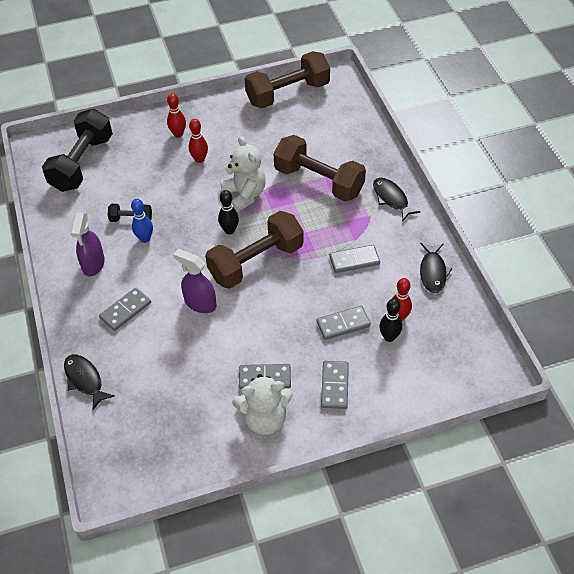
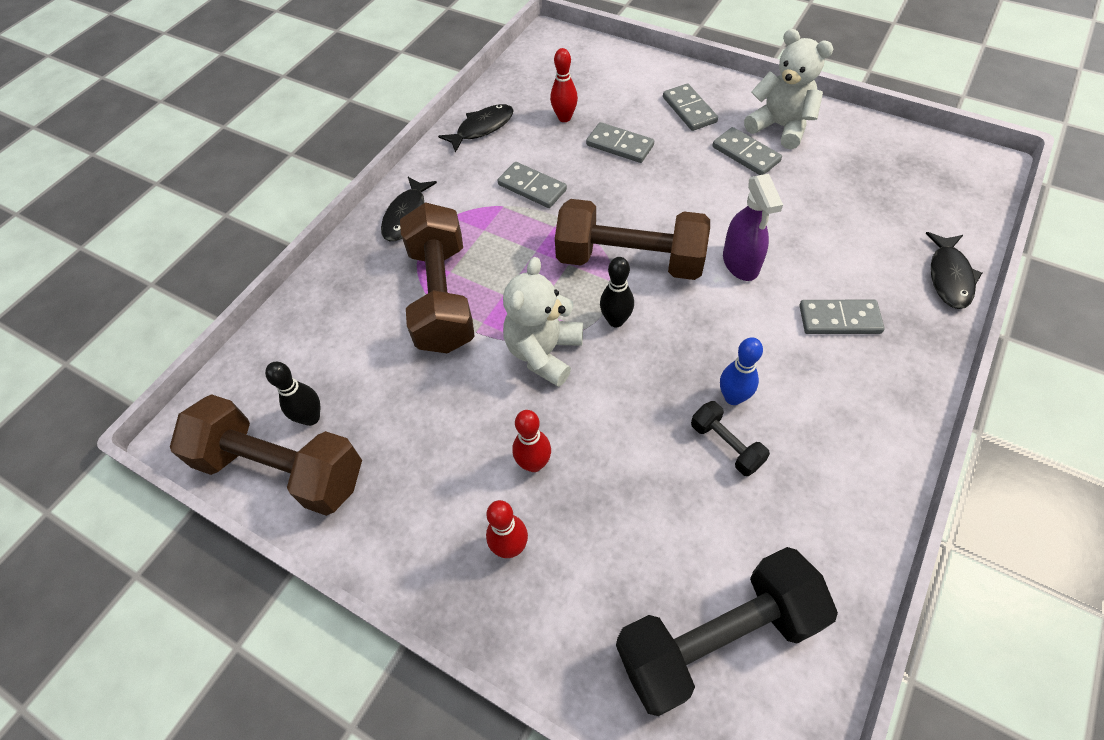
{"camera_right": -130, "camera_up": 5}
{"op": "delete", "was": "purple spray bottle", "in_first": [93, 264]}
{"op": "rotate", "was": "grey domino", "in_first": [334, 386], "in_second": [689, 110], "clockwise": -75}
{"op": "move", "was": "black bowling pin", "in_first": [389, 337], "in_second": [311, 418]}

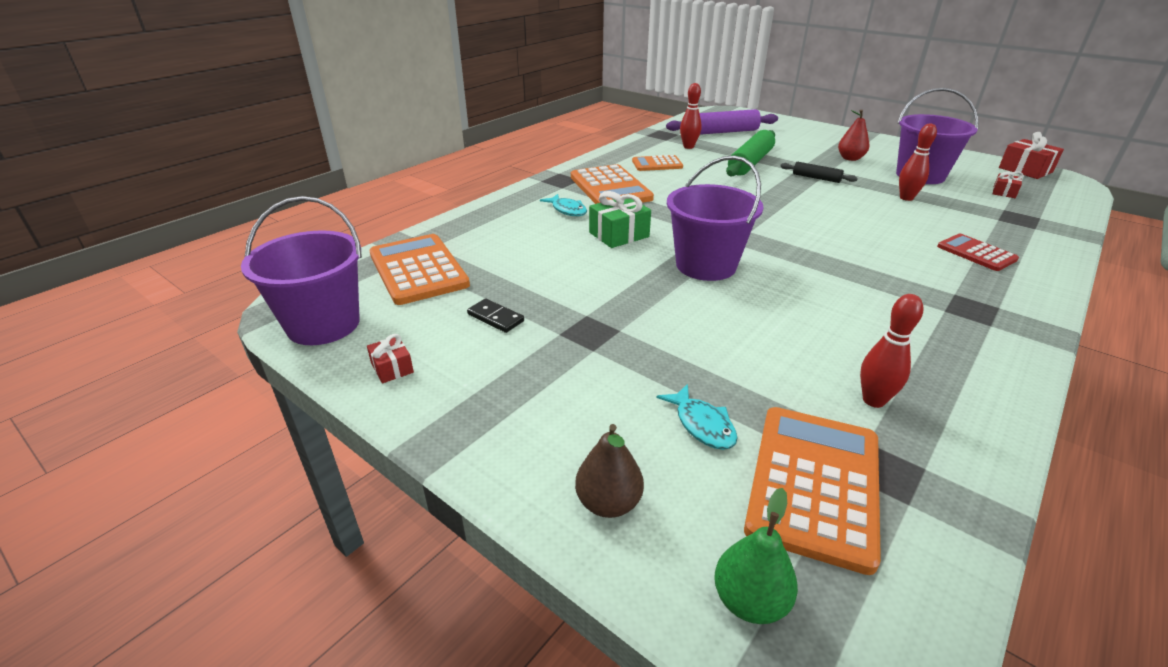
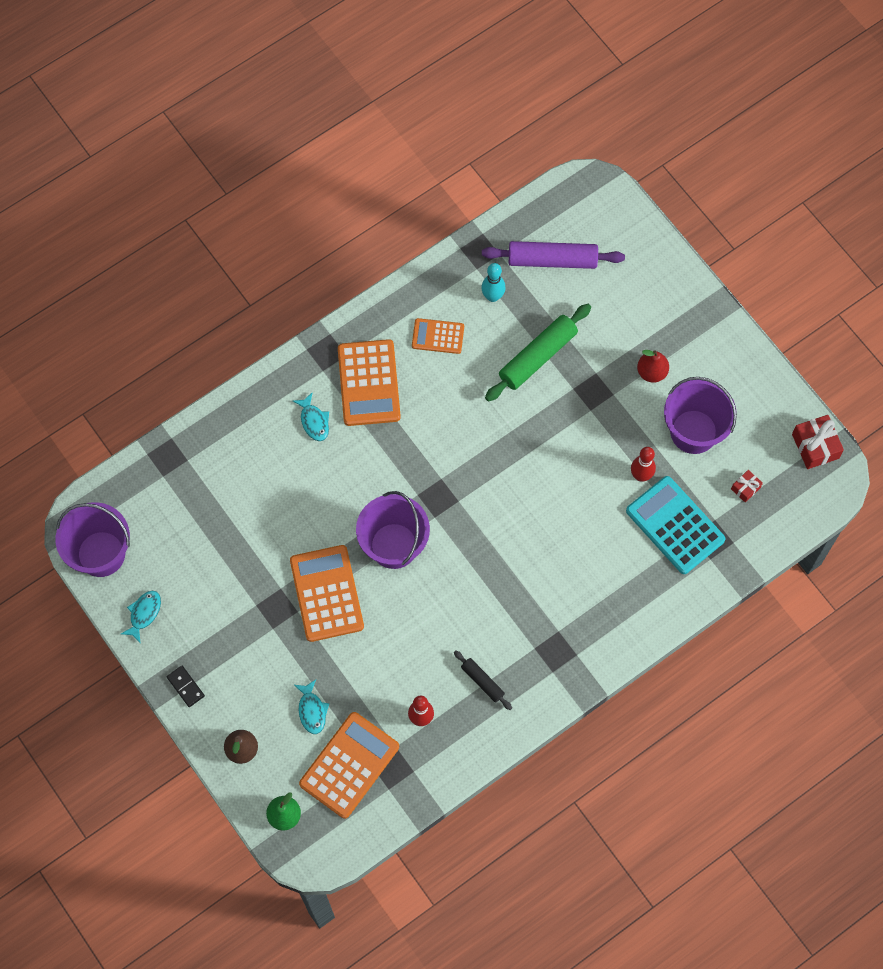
{"camera_right": 15, "camera_up": 35}
{"op": "replace", "was": "red gift", "now": "turquoise fish", "in_first": [392, 368], "in_second": [144, 614]}
{"op": "move", "was": "orange calculator", "in_first": [418, 270], "in_second": [327, 593]}
{"op": "move", "was": "black domino", "in_first": [495, 318], "in_second": [185, 687]}
{"op": "delete", "was": "green gift", "in_first": [619, 235]}
{"op": "recolor", "was": "red bowling pin", "now": "turquoise bowling pin", "in_first": [688, 147], "in_second": [492, 296]}
{"op": "move", "was": "black rolling pin", "in_first": [816, 178], "in_second": [482, 681]}
{"op": "delete", "was": "red calculator", "in_first": [976, 253]}
{"op": "insert", "now": "turquoise calculator", "in_second": [675, 525]}

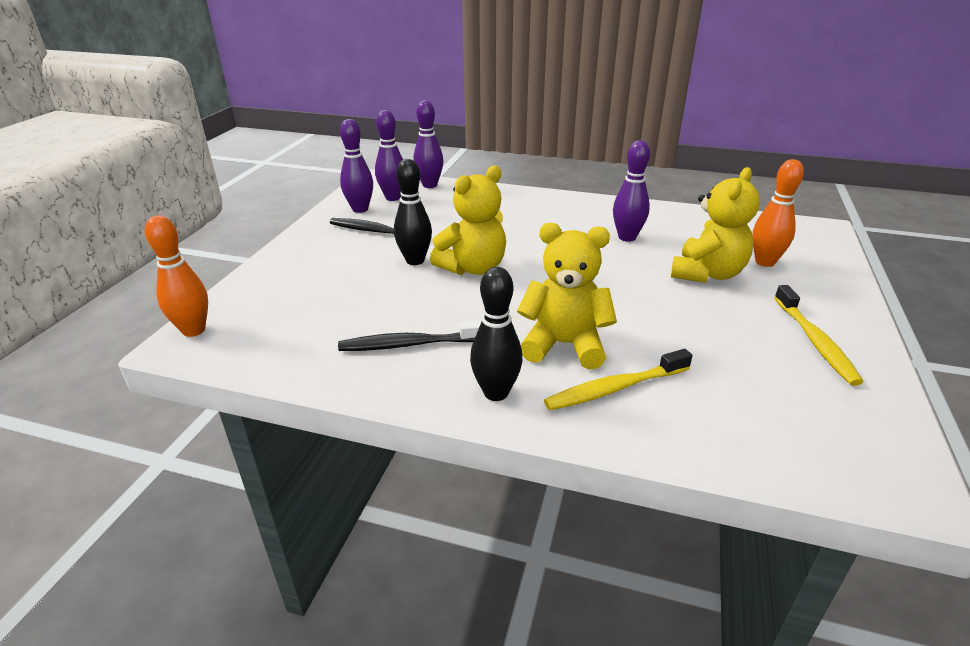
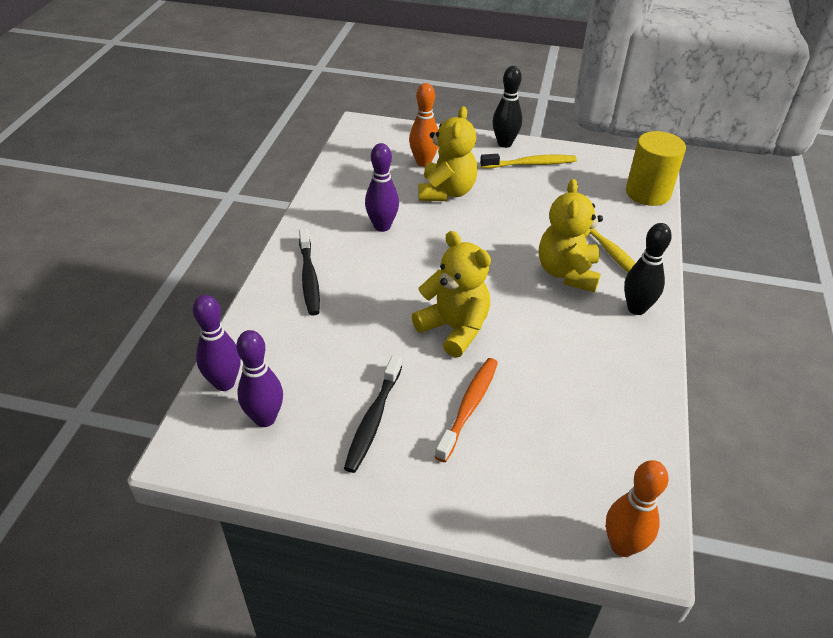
{"camera_right": -95, "camera_up": 10}
{"op": "move", "was": "black toothbrush", "in_first": [410, 344], "in_second": [309, 277]}
{"op": "delete", "was": "purple bowling pin", "in_first": [360, 209]}
{"op": "move", "was": "black bowling pin", "in_first": [415, 260], "in_second": [504, 143]}
{"op": "rotate", "was": "yellow teddy bear", "in_first": [707, 274], "in_second": [446, 192], "clockwise": 75}
{"op": "insert", "now": "orange toothbrush", "in_second": [468, 407]}
{"op": "insert", "now": "yellow cylinder", "in_second": [648, 193]}

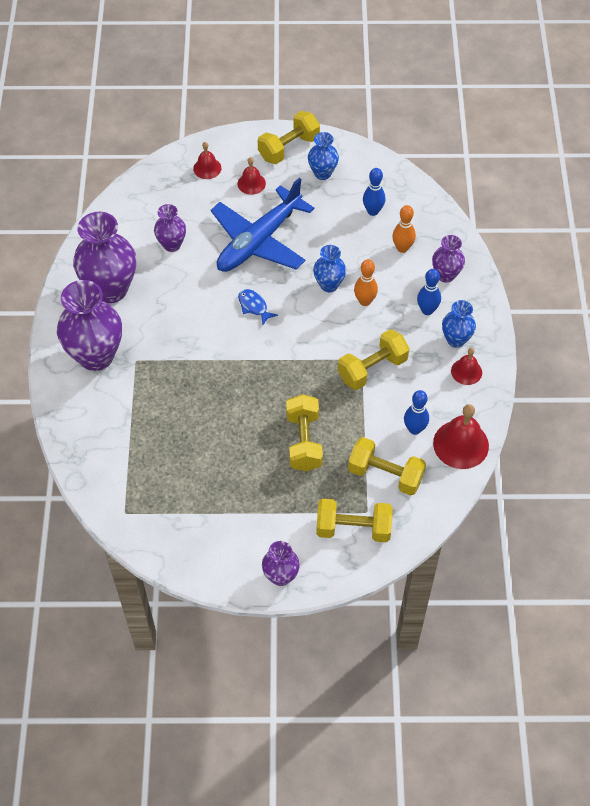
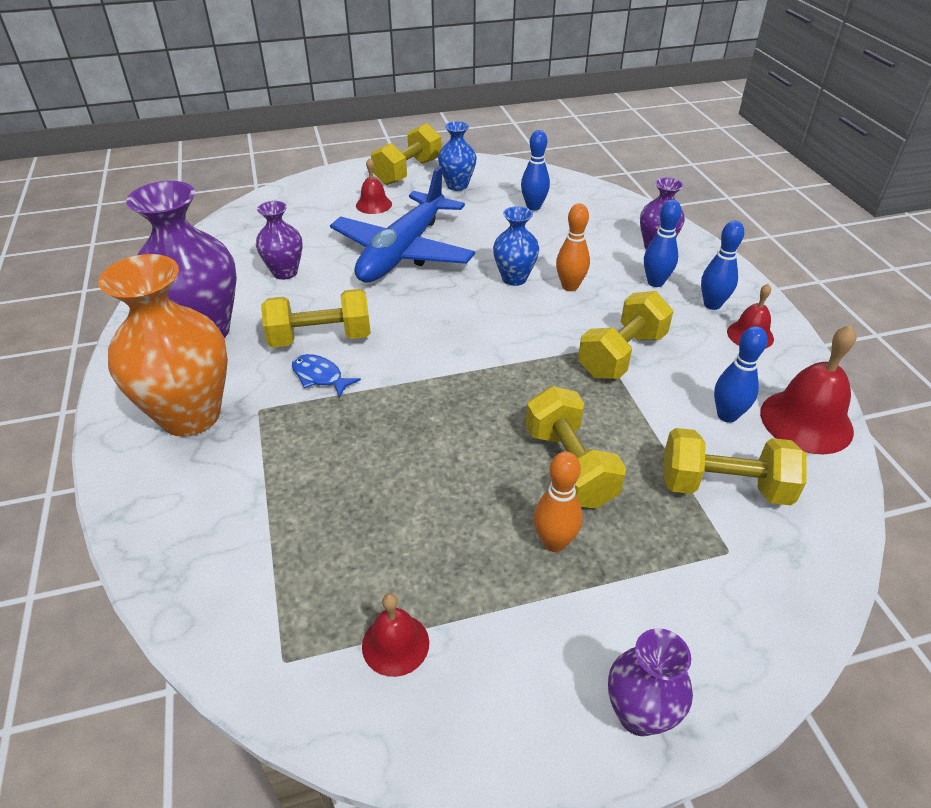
{"camera_right": -15, "camera_up": -15}
{"op": "recolor", "was": "purple vase", "now": "orange vase", "in_first": [96, 356], "in_second": [190, 415]}
{"op": "move", "was": "red bell", "in_first": [207, 168], "in_second": [395, 644]}
{"op": "move", "was": "blue fish", "in_first": [254, 306], "in_second": [320, 377]}
{"op": "move", "was": "yellow dumbbell", "in_first": [353, 528], "in_second": [320, 338]}
{"op": "move", "was": "orange bowling pin", "in_first": [402, 248], "in_second": [554, 542]}
{"op": "replace", "was": "blue vase", "now": "blue bowling pin", "in_first": [456, 339], "in_second": [712, 305]}

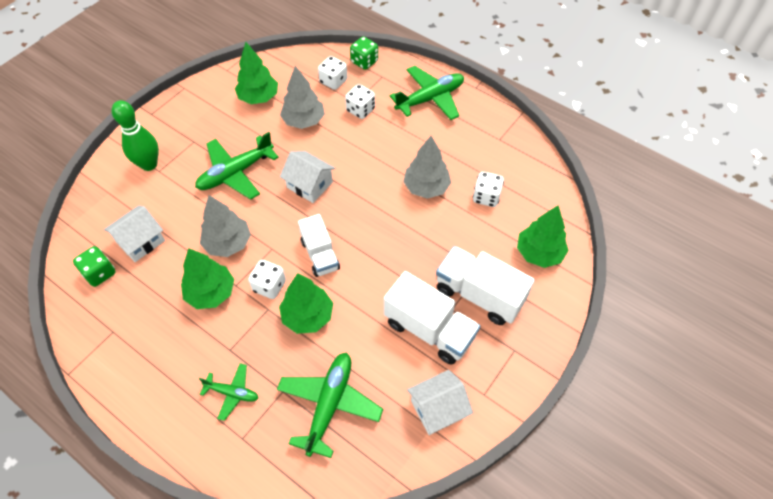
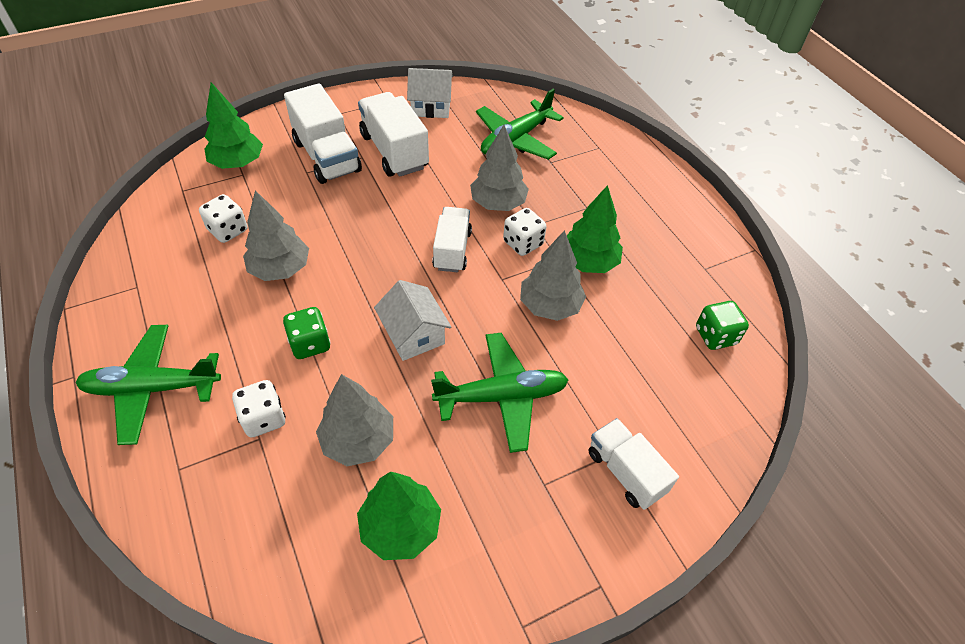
{"camera_right": -155, "camera_up": -5}
{"op": "delete", "was": "white house", "in_first": [140, 241]}
{"op": "replace", "was": "green bowling pin", "now": "white truck", "in_first": [149, 164], "in_second": [625, 472]}
{"op": "delete", "was": "green plane", "in_first": [232, 393]}
{"op": "recolor", "was": "green tree", "now": "grey tree", "in_first": [308, 316], "in_second": [498, 203]}
{"op": "delete", "was": "white dice", "in_first": [333, 81]}
{"op": "move", "was": "green dice", "in_first": [364, 62], "in_second": [310, 344]}

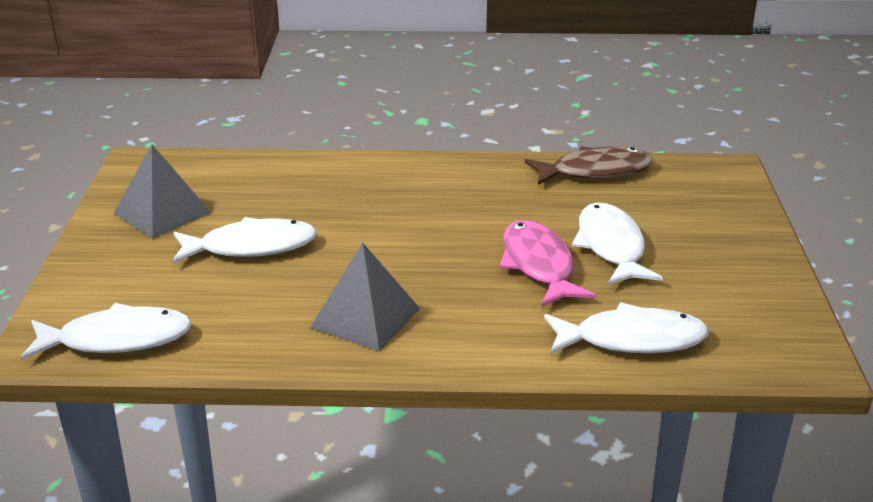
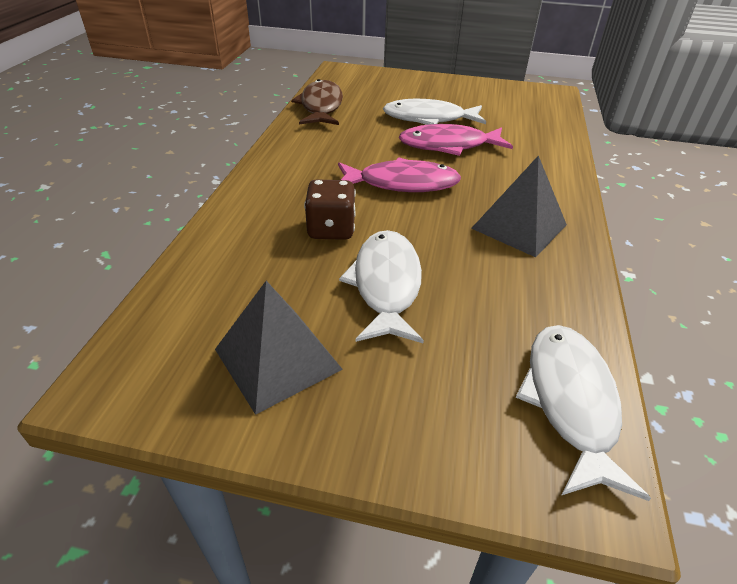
{"camera_right": -80, "camera_up": 10}
{"op": "delete", "was": "white fish", "in_first": [632, 340]}
{"op": "insert", "now": "brown dice", "in_second": [331, 229]}
{"op": "insert", "now": "pink fish", "in_second": [402, 184]}

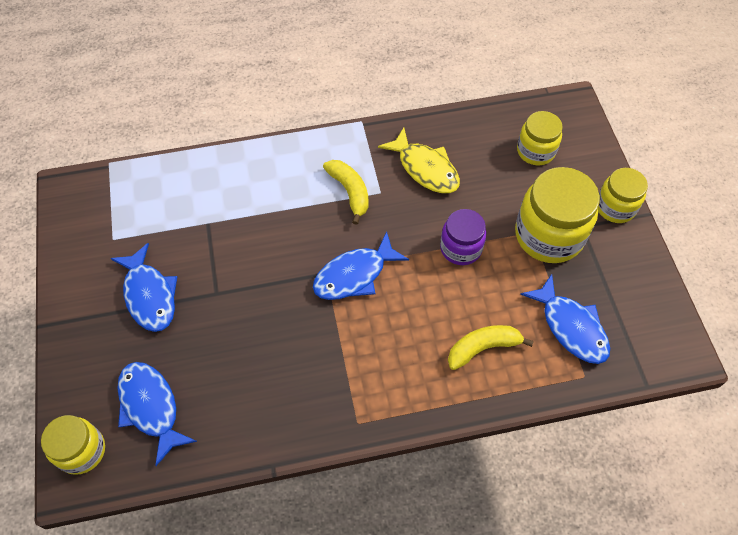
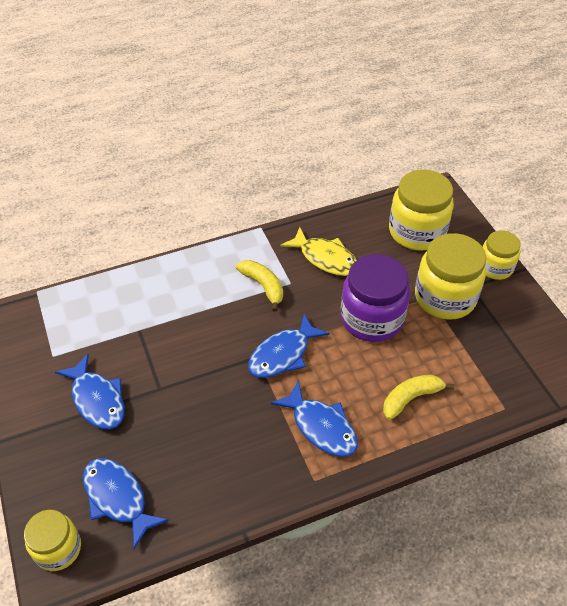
{"camera_right": -10, "camera_up": -10}
{"op": "resize", "was": "purple jar", "in_first": [460, 248], "in_second": [371, 319], "ratio": 1.67}
{"op": "resize", "was": "yellow jar", "in_first": [535, 151], "in_second": [417, 232], "ratio": 1.67}
{"op": "move", "was": "blue fish", "in_first": [571, 327], "in_second": [321, 426]}

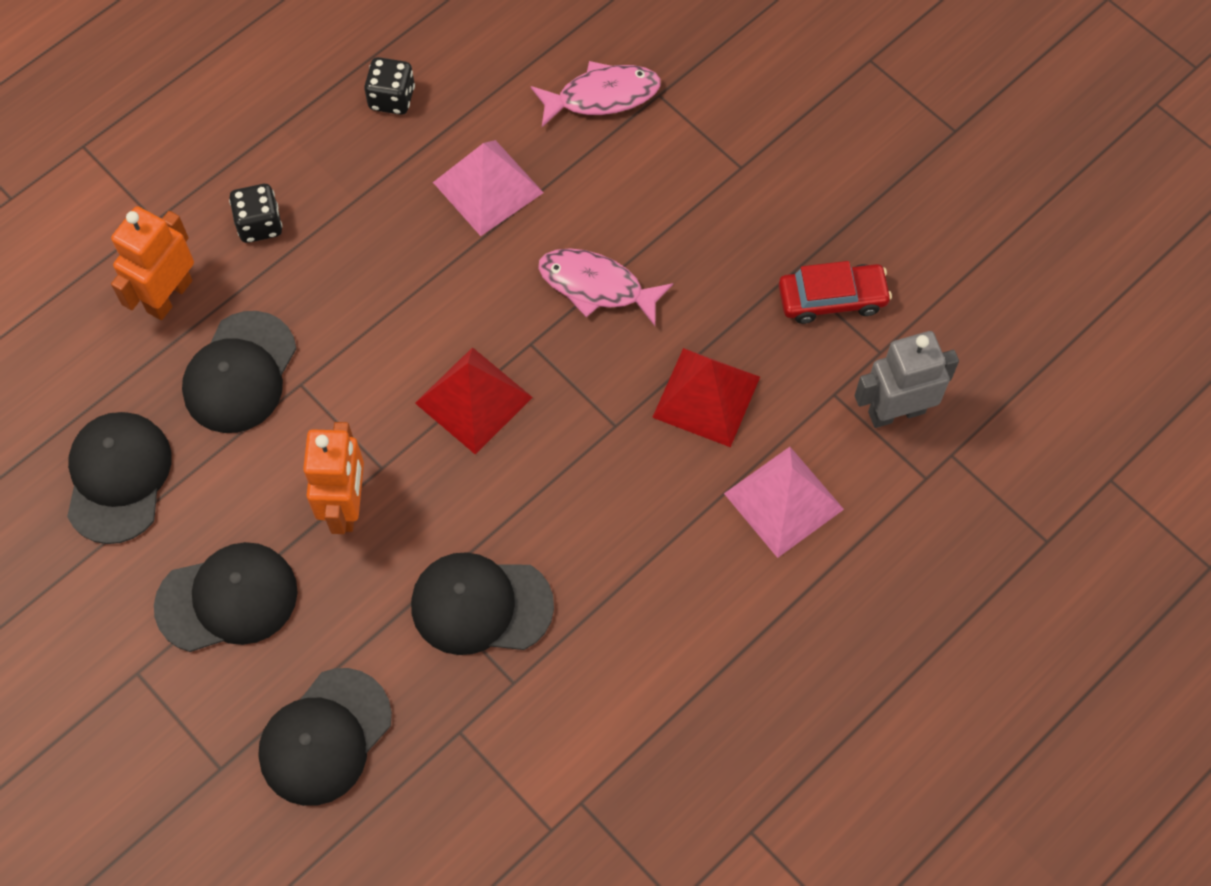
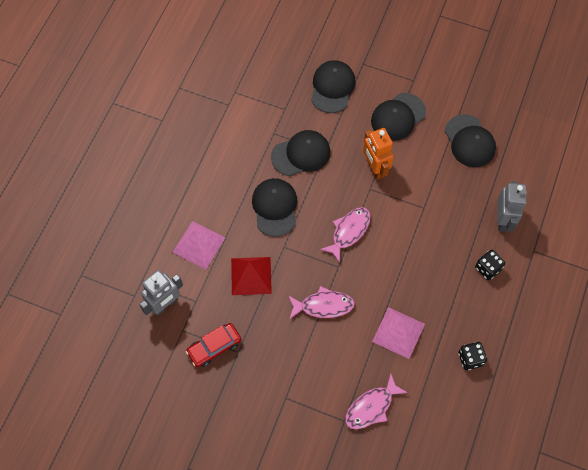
{"camera_right": 155, "camera_up": 0}
{"op": "recolor", "was": "orange robot", "now": "grey robot", "in_first": [169, 296], "in_second": [503, 220]}
{"op": "move", "was": "black cap", "in_first": [240, 373], "in_second": [275, 207]}
{"op": "replace", "was": "red pyramid", "now": "pink fish", "in_first": [473, 400], "in_second": [349, 232]}

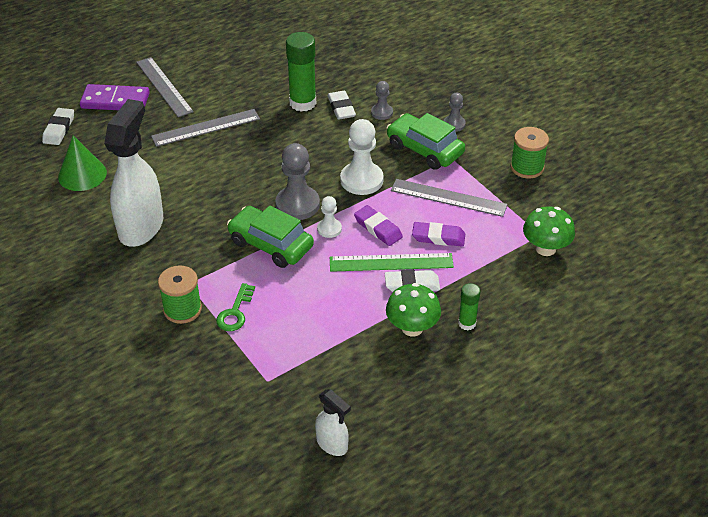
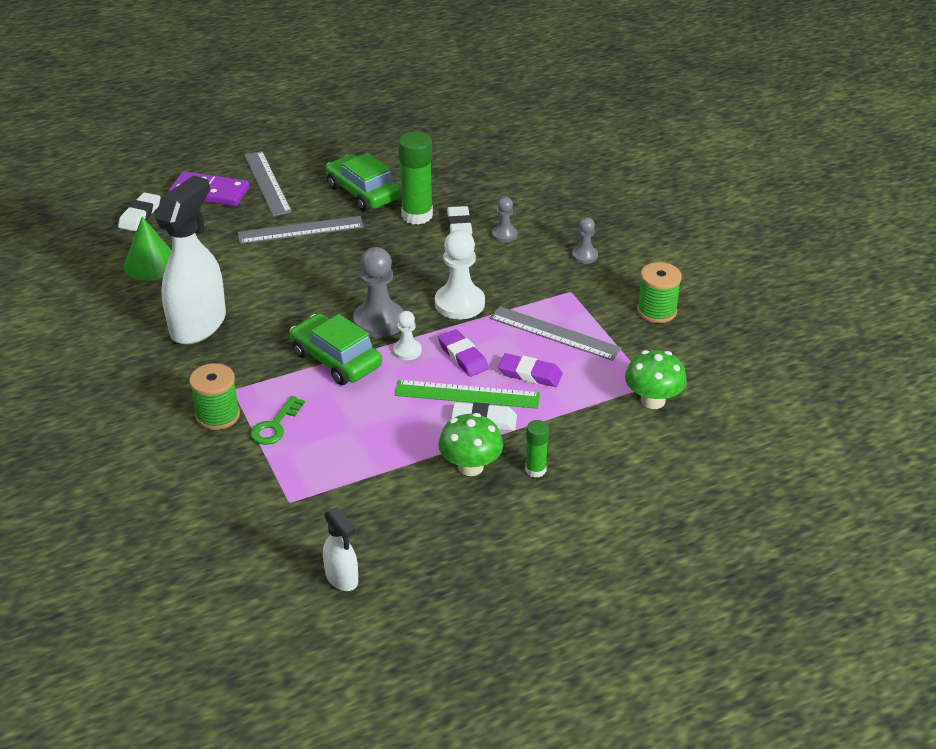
{"camera_right": 10, "camera_up": -5}
{"op": "move", "was": "green car", "in_first": [424, 149], "in_second": [363, 192]}

